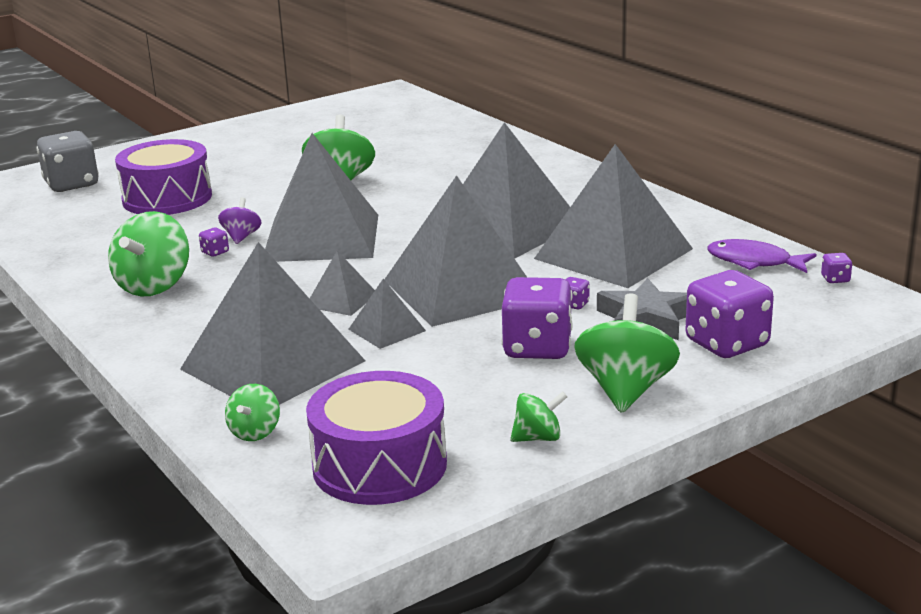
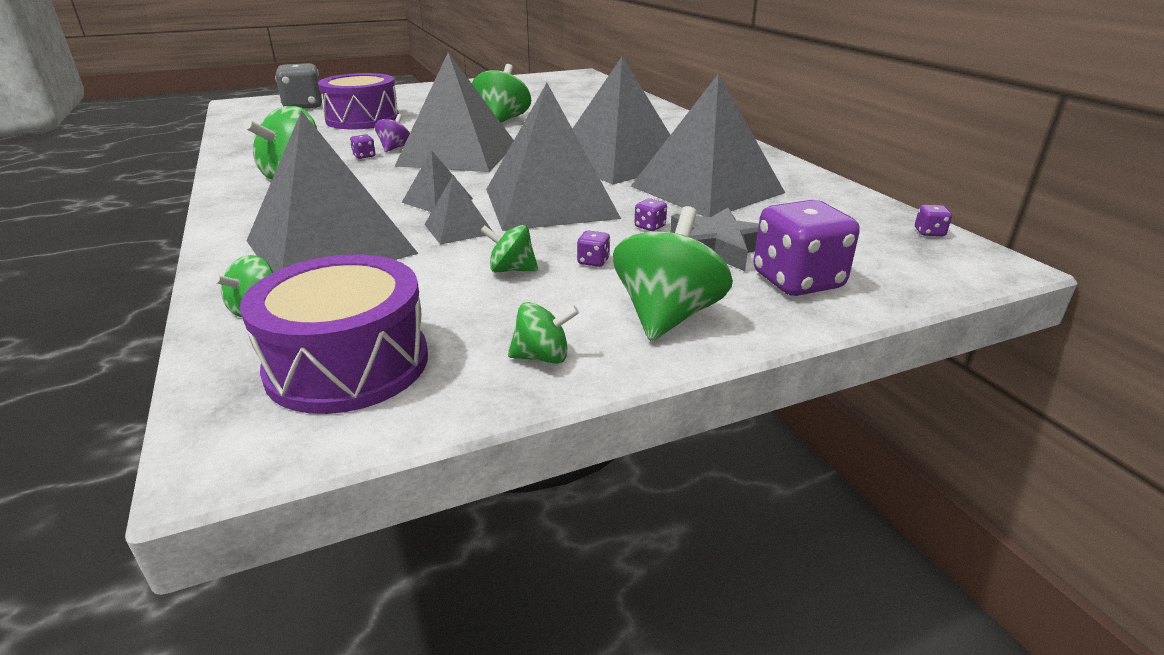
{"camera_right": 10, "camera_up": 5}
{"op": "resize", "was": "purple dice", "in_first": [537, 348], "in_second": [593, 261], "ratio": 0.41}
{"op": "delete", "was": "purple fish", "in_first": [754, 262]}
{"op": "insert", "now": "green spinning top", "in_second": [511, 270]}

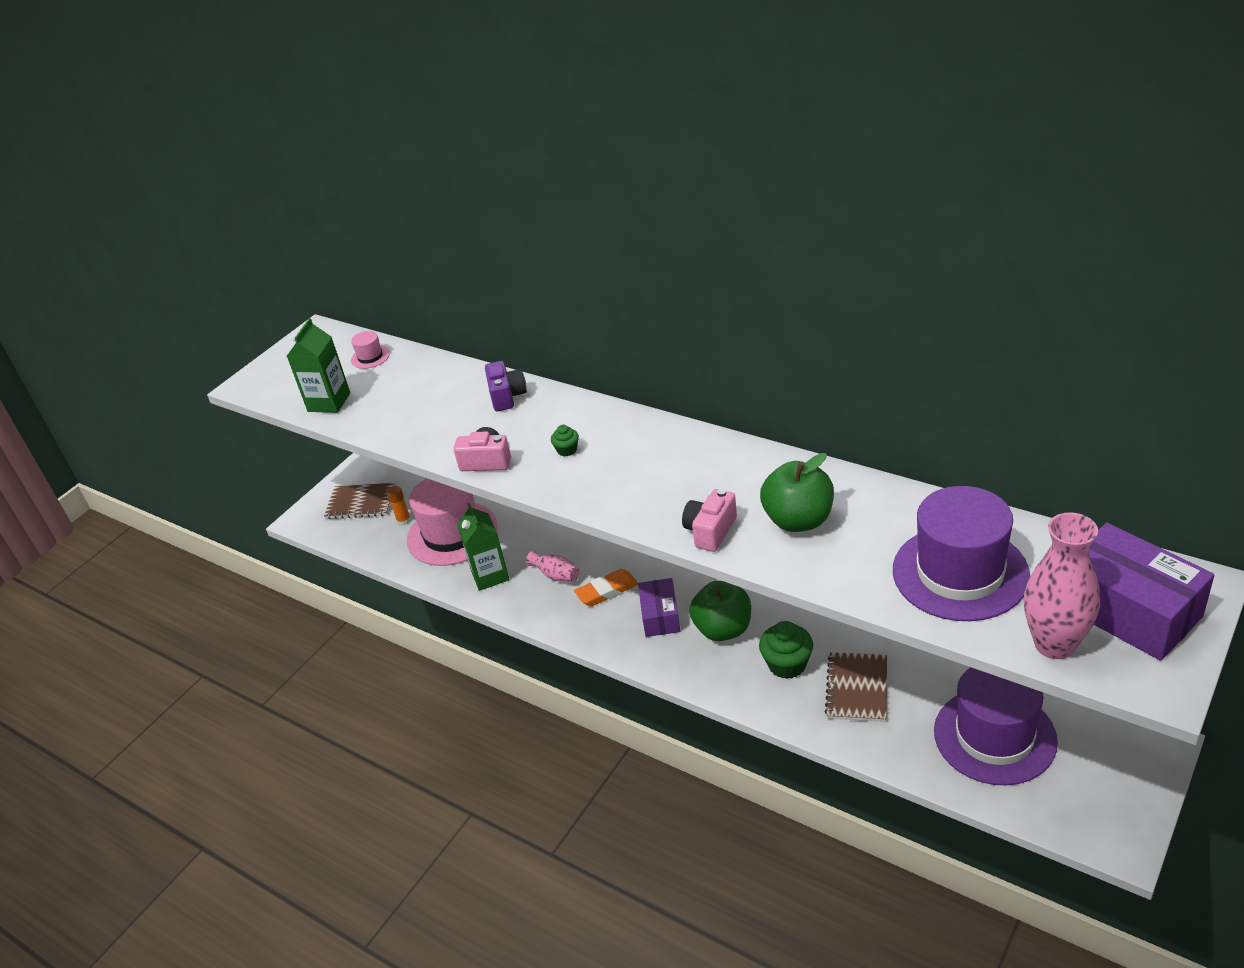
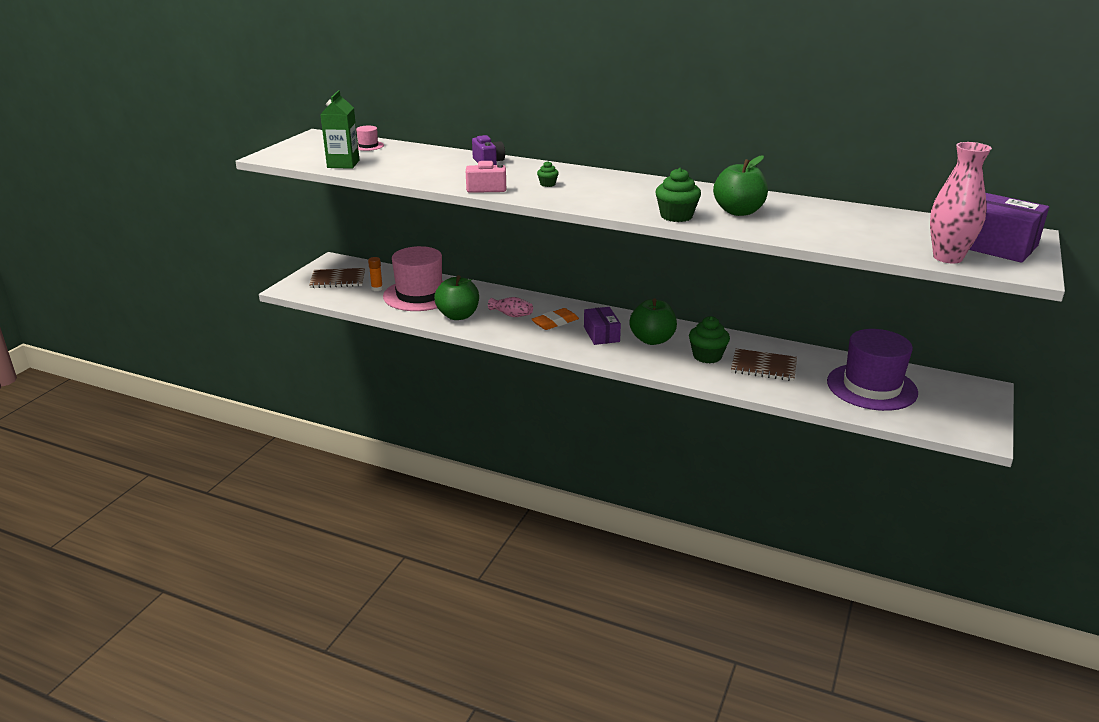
{"camera_right": -15, "camera_up": -10}
{"op": "replace", "was": "green carton", "now": "green apple", "in_first": [490, 575], "in_second": [458, 316]}
{"op": "replace", "was": "pink camera", "now": "green cupcake", "in_first": [710, 531], "in_second": [676, 216]}
{"op": "rotate", "was": "brown notebook", "in_first": [857, 688], "in_second": [763, 367], "clockwise": -75}
{"op": "delete", "was": "purple hat", "in_first": [960, 573]}

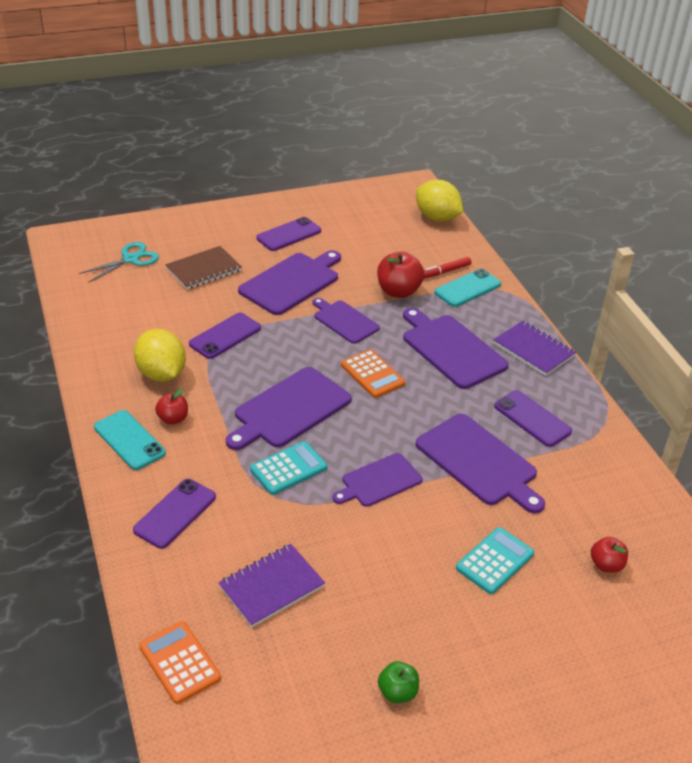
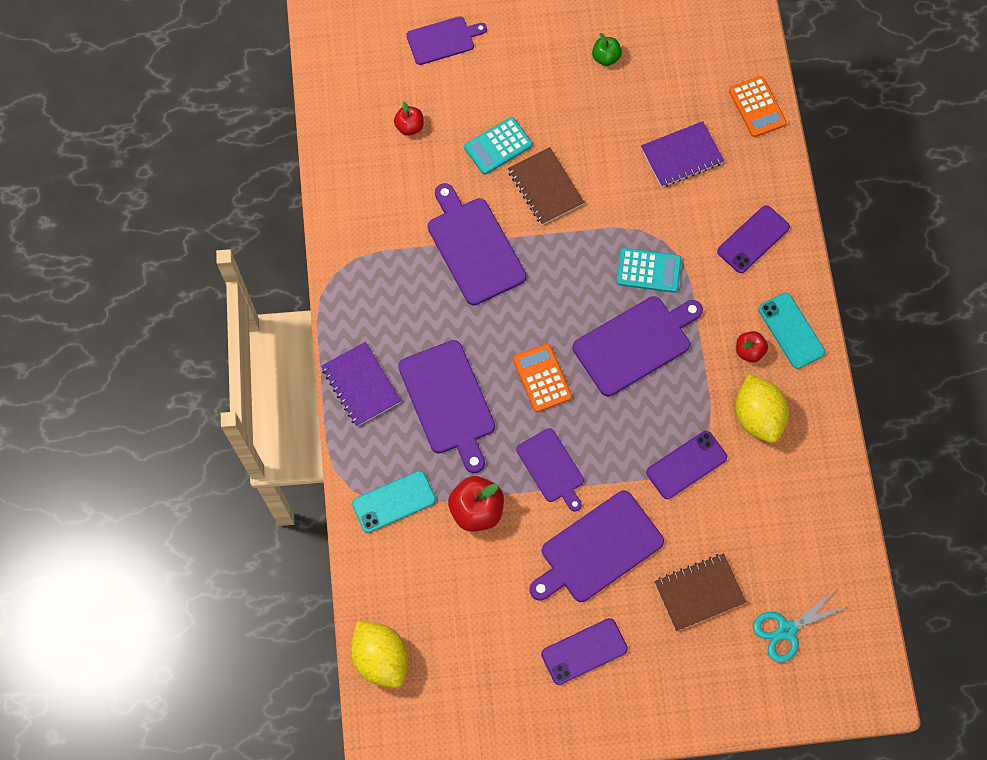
{"camera_right": -165, "camera_up": 30}
{"op": "rotate", "was": "turquoise calculator", "in_first": [288, 469], "in_second": [648, 270], "clockwise": -150}
{"op": "move", "was": "purple cutting board", "in_first": [379, 481], "in_second": [443, 40]}
{"op": "delete", "was": "red marker", "in_first": [446, 271]}
{"op": "delete", "was": "purple phone", "in_first": [532, 418]}
{"op": "insert", "now": "brown notebook", "in_second": [545, 187]}

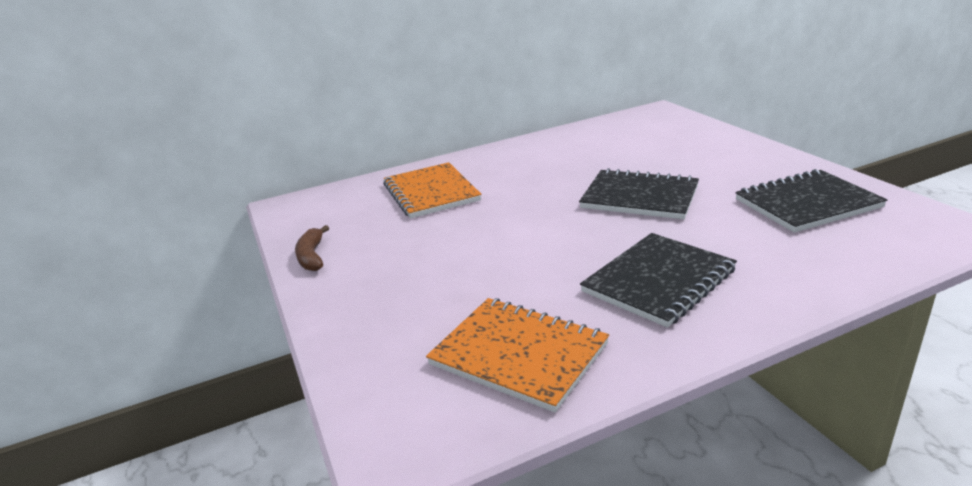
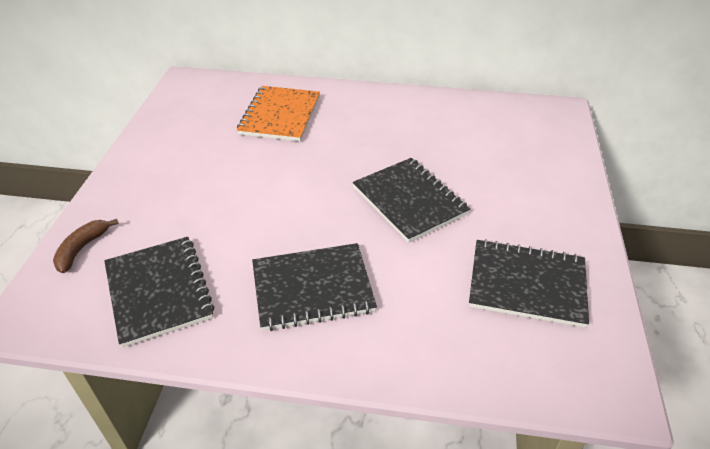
{"camera_right": 30, "camera_up": 15}
{"op": "move", "was": "brown banana", "in_first": [312, 256], "in_second": [82, 249]}
{"op": "recolor", "was": "orange notebook", "now": "black notebook", "in_first": [518, 355], "in_second": [158, 291]}

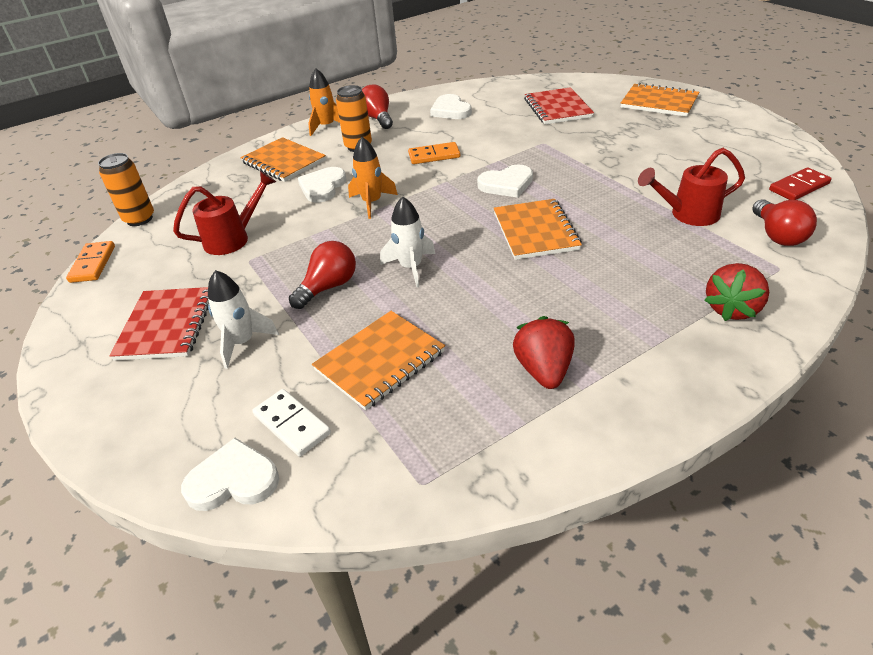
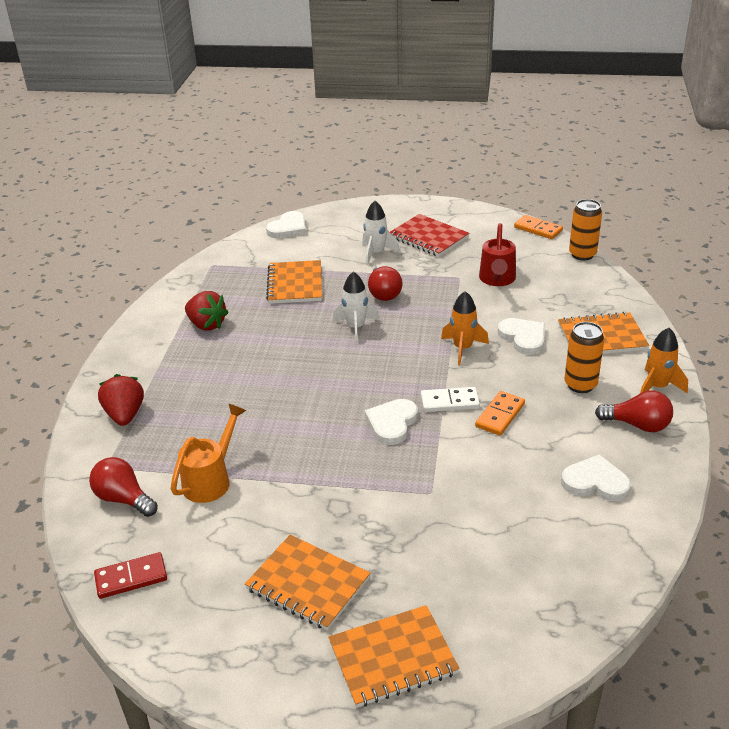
{"camera_right": 130, "camera_up": -5}
{"op": "move", "was": "white domino", "in_first": [292, 424], "in_second": [450, 402]}
{"op": "move", "was": "orange notebook", "in_first": [535, 231], "in_second": [308, 584]}
{"op": "delete", "was": "red notebook", "in_first": [557, 108]}
{"op": "recolor", "was": "red watering can", "now": "orange watering can", "in_first": [688, 214], "in_second": [211, 480]}
{"op": "rotate", "was": "red domino", "in_first": [799, 187], "in_second": [131, 577], "clockwise": 60}

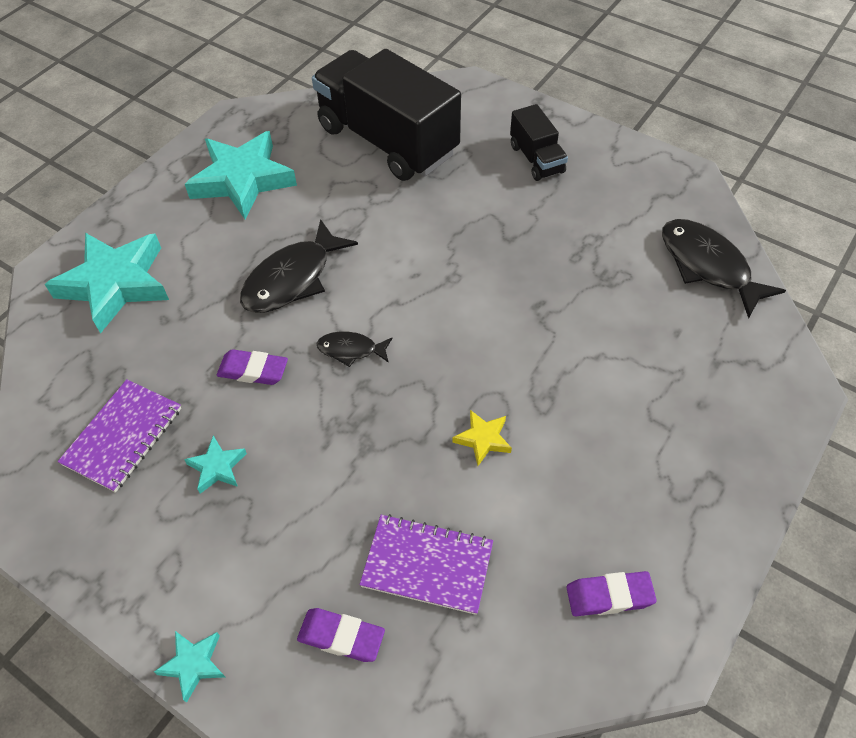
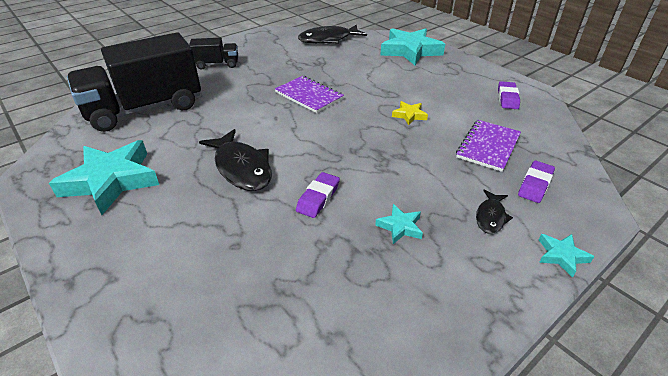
{"camera_right": -75, "camera_up": -15}
{"op": "move", "was": "turquoise star", "in_first": [115, 284], "in_second": [410, 51]}
{"op": "move", "was": "purple notebook", "in_first": [123, 436], "in_second": [309, 96]}
{"op": "move", "was": "black fish", "in_first": [351, 350], "in_second": [490, 217]}

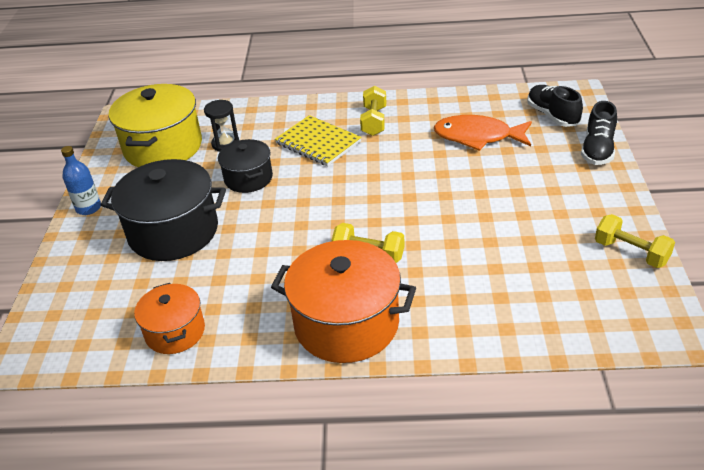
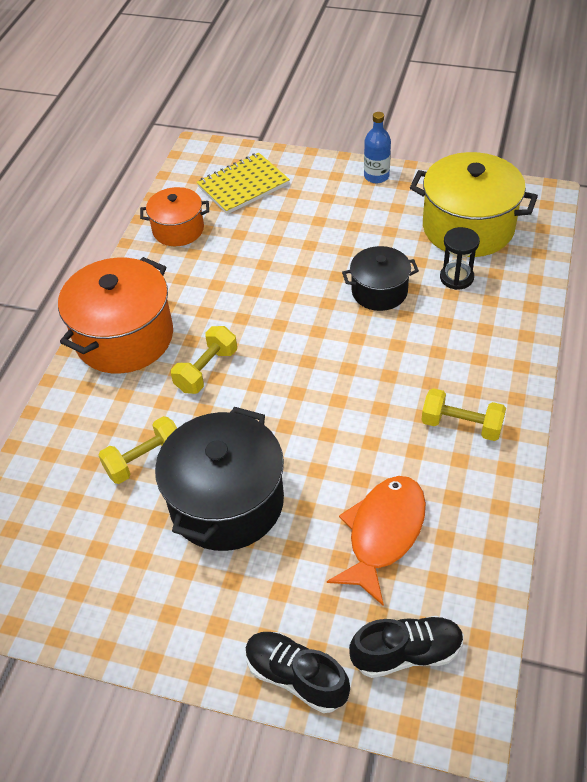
{"camera_right": 105, "camera_up": 10}
{"op": "move", "was": "black pot", "in_first": [173, 231], "in_second": [226, 502]}
{"op": "move", "was": "yellow notebook", "in_first": [318, 143], "in_second": [243, 185]}
{"op": "move", "was": "yellow dumbbell", "in_first": [631, 252], "in_second": [144, 460]}

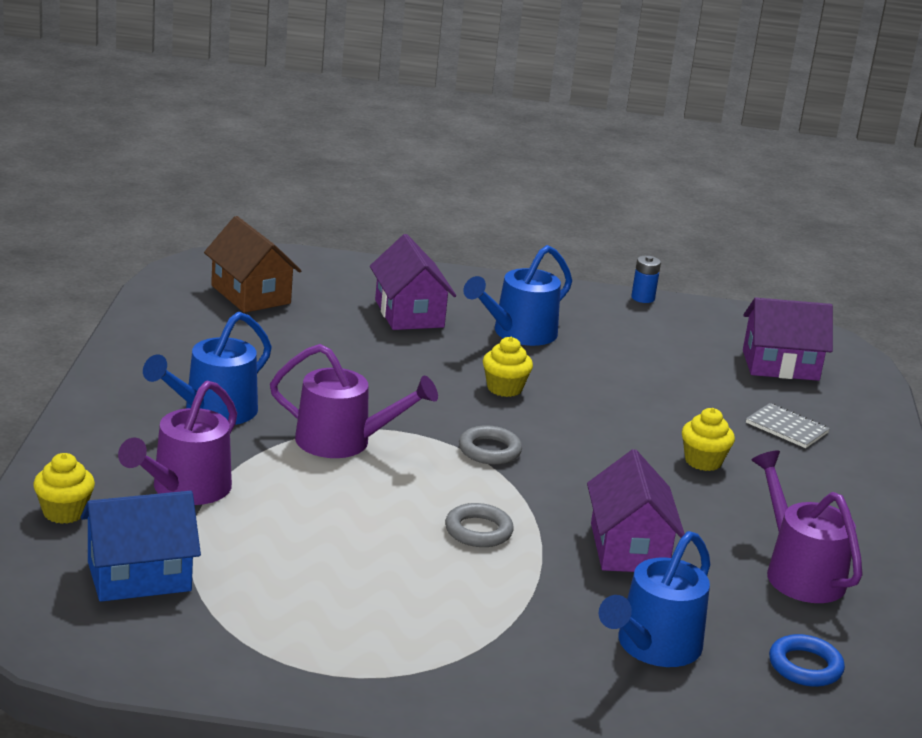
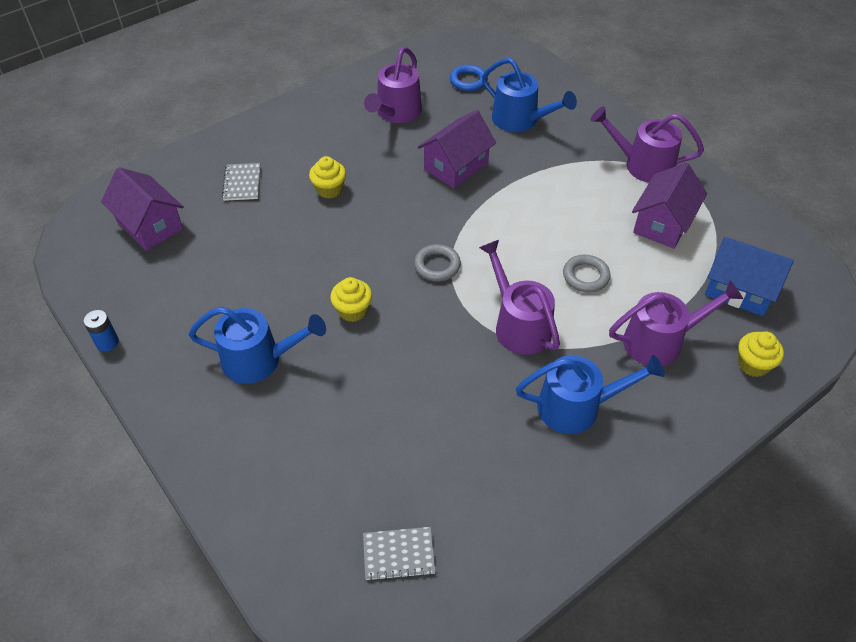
{"camera_right": -130, "camera_up": 25}
{"op": "replace", "was": "brown house", "now": "grey notebook", "in_first": [251, 294], "in_second": [398, 554]}
{"op": "move", "was": "purple house", "in_first": [409, 313], "in_second": [663, 223]}
{"op": "move", "was": "grey ring", "in_first": [478, 531], "in_second": [586, 276]}
{"op": "rotate", "was": "blue watering can", "in_first": [653, 647], "in_second": [520, 120], "clockwise": 45}
{"op": "insert", "now": "purple watering can", "in_second": [643, 165]}

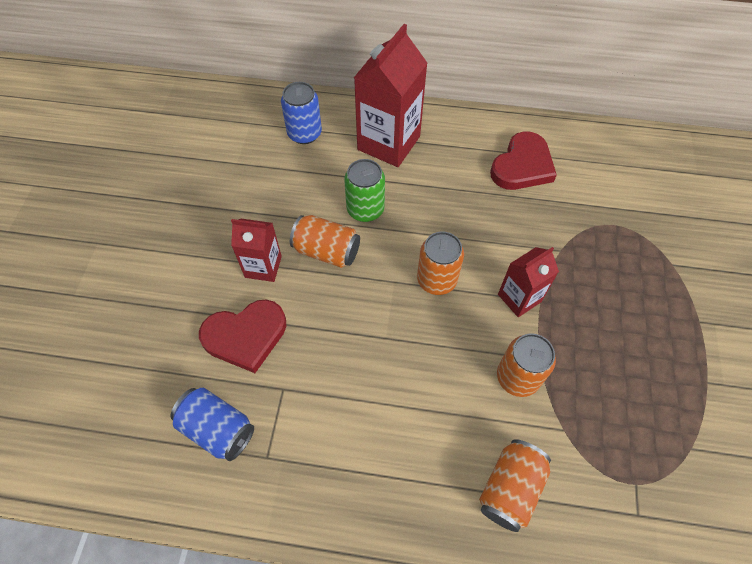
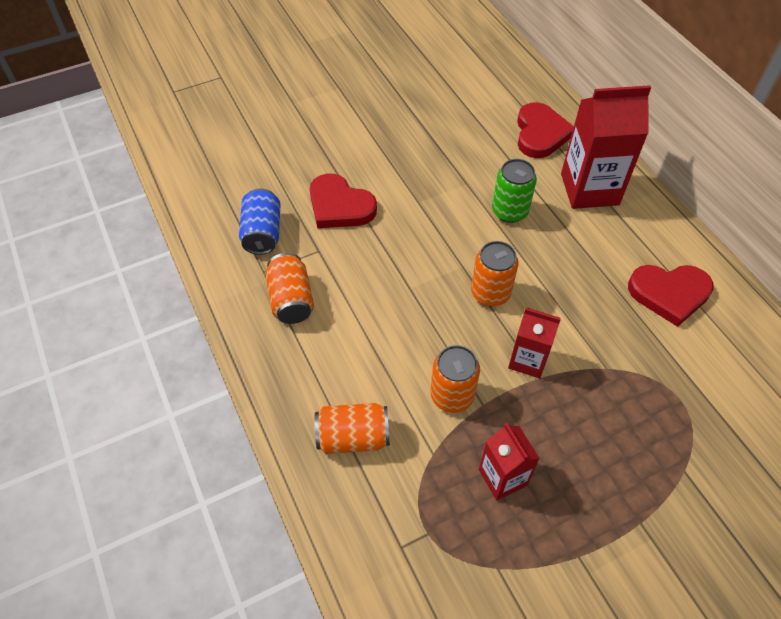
{"camera_right": 55, "camera_up": -5}
{"op": "move", "was": "red carton", "in_first": [263, 267], "in_second": [502, 477]}
{"op": "replace", "was": "blue can", "now": "red heart", "in_first": [304, 133], "in_second": [540, 134]}
{"op": "move", "was": "orange can", "in_first": [326, 251], "in_second": [291, 300]}

